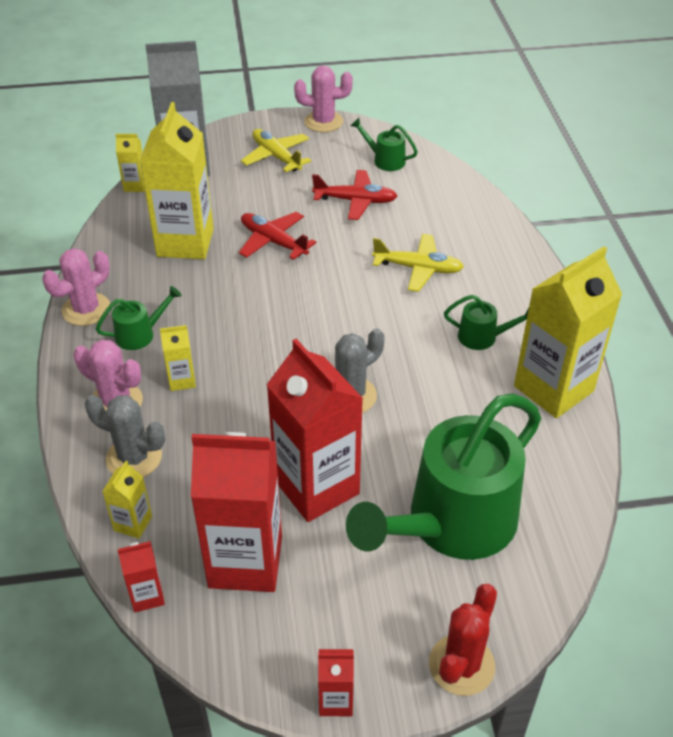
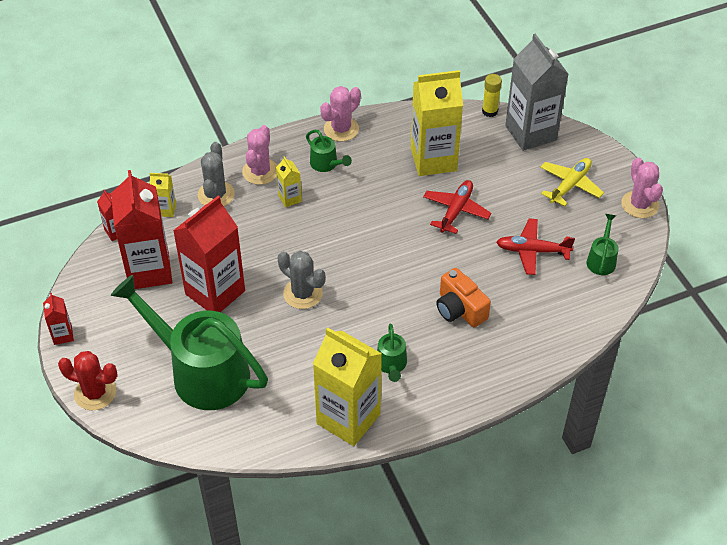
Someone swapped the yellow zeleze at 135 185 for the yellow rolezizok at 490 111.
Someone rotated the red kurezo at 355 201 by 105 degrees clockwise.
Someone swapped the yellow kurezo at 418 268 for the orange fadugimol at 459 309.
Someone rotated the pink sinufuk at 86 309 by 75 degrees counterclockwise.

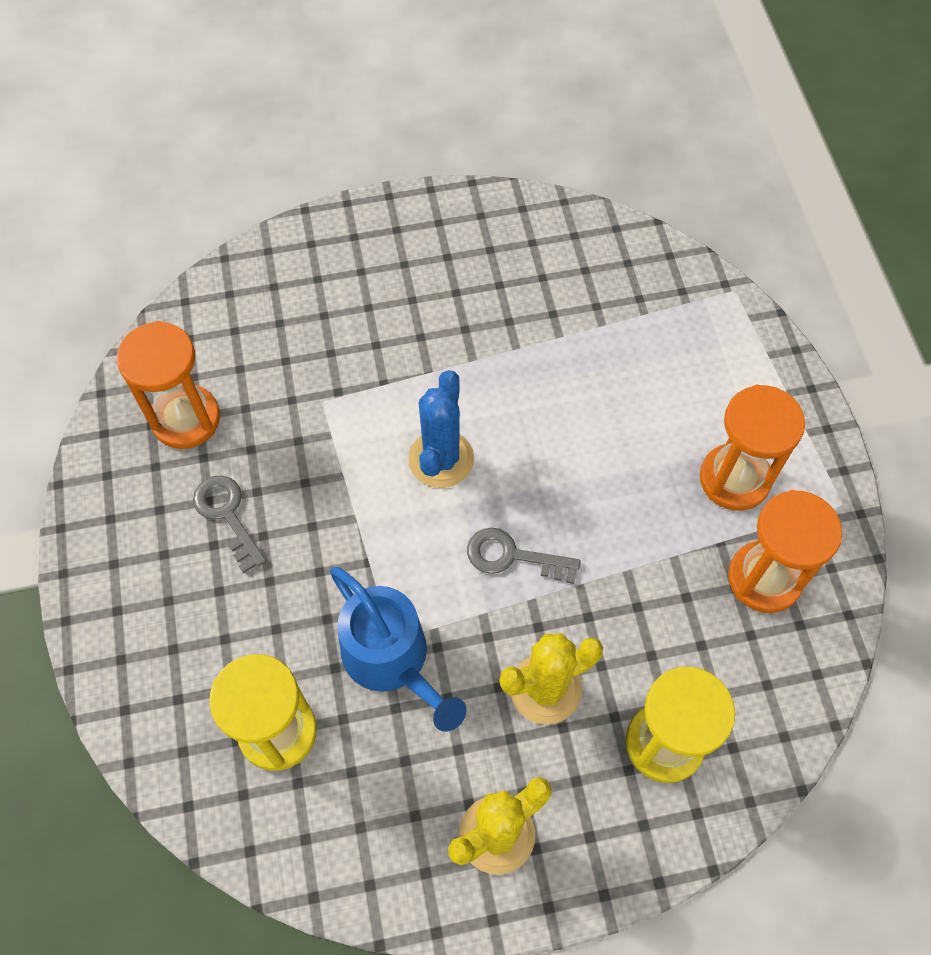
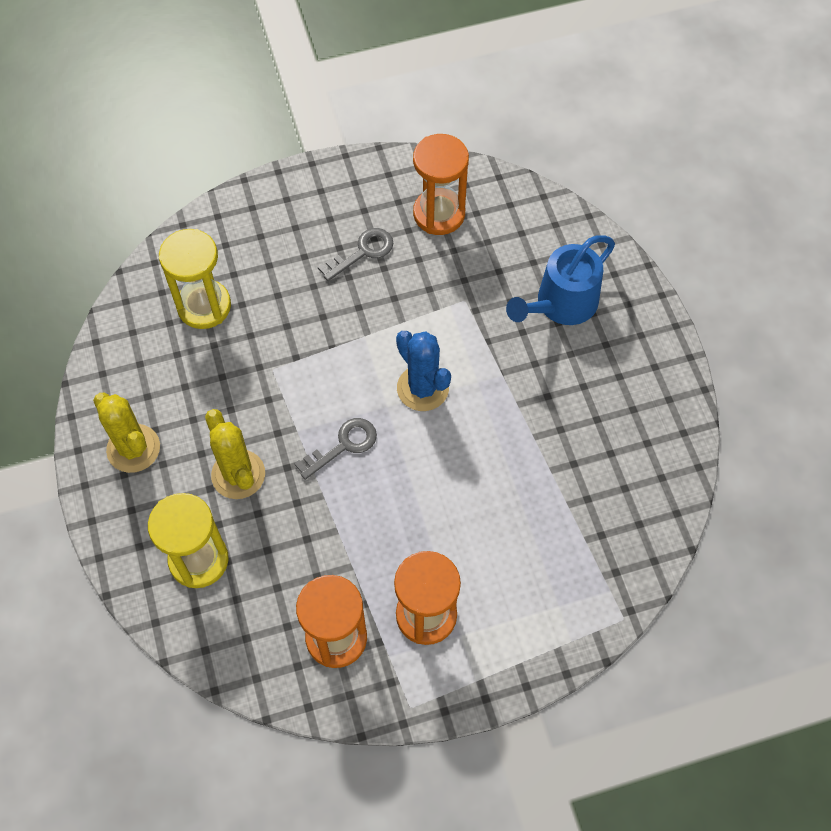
Someone rotated the blue sinufuk at 441 459 by 45 degrees clockwise.
Someone rotated the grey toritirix at 513 556 by 45 degrees clockwise.
Someone carried the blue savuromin from 392 661 to 560 305.

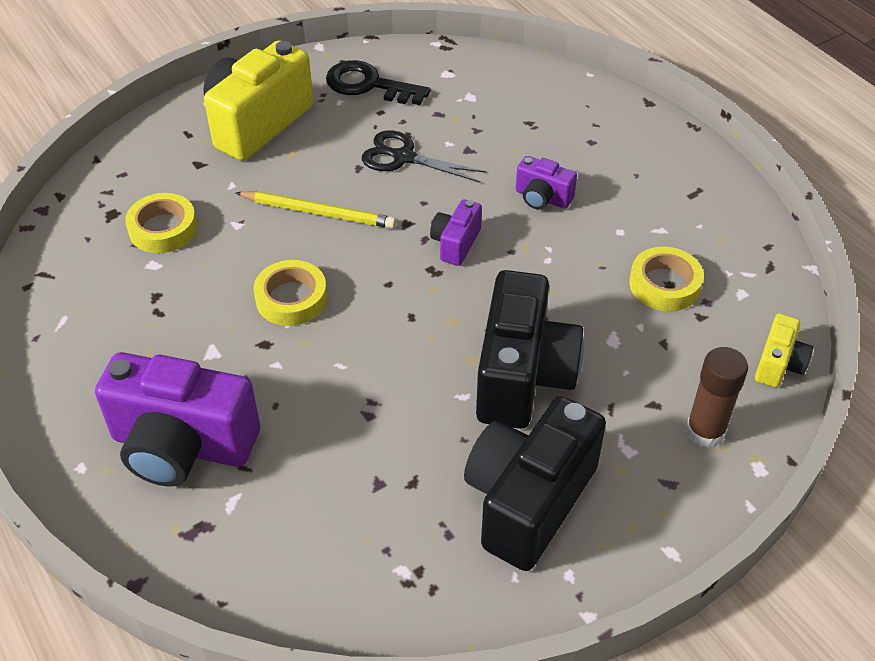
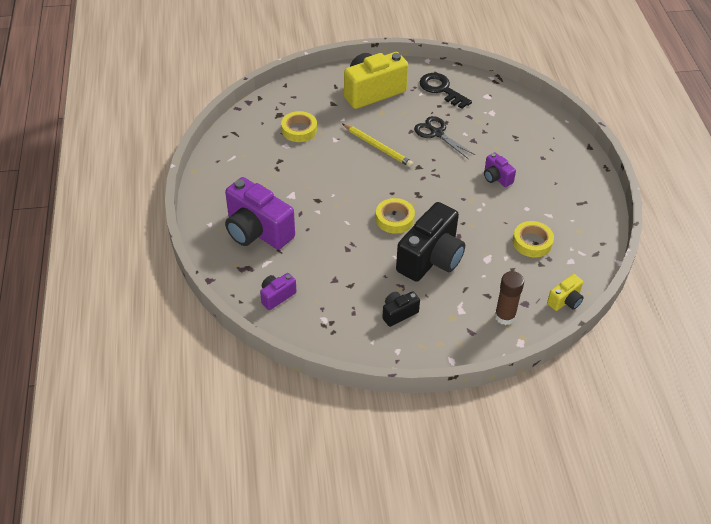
Someone carried the purple fadugimol from 455 243 to 277 296.
Someone carried the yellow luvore from 291 298 to 394 219.
Someone scaled the black fadugimol at 528 501 by 0.48.

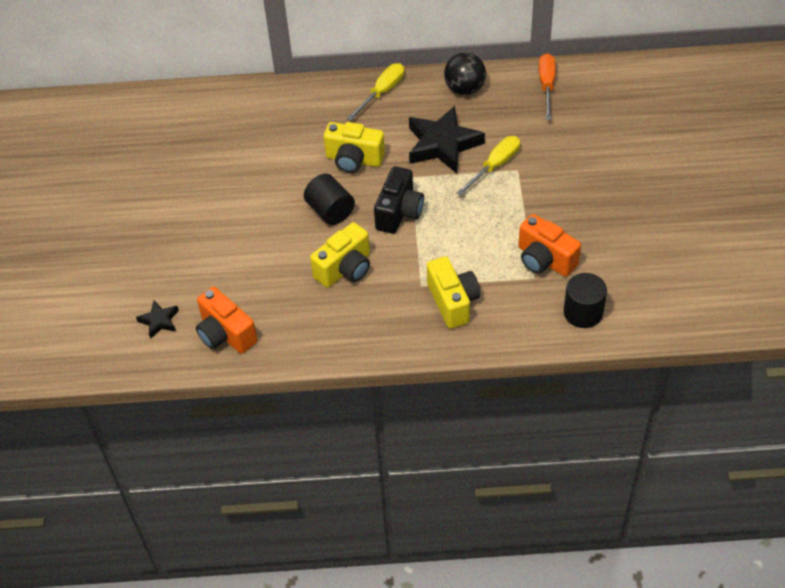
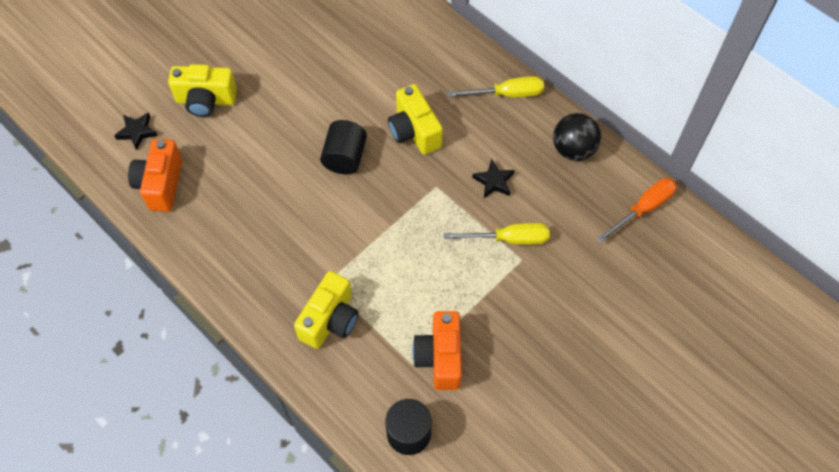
Someone scaled the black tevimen at 443 144 by 0.48.
Someone took away the black fadugimol at 399 212.
Someone carried the yellow fadugimol from 345 269 to 206 100.

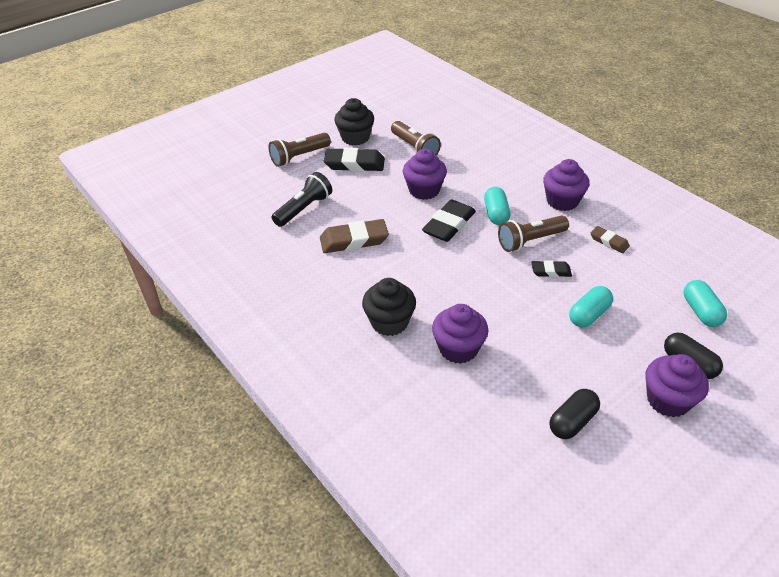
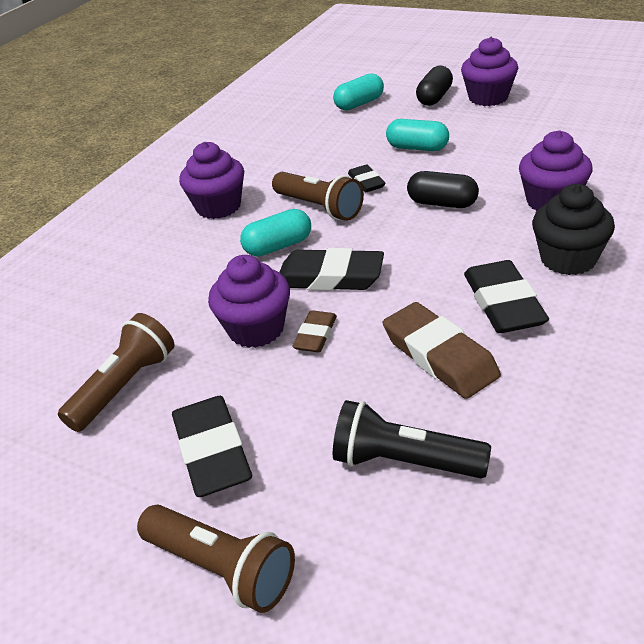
Someone took away the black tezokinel at 355 137.
Someone carried the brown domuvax from 609 242 to 315 335.
Someone carried the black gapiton from 572 422 to 442 203.
Someone put down the black domuvax at 503 303.

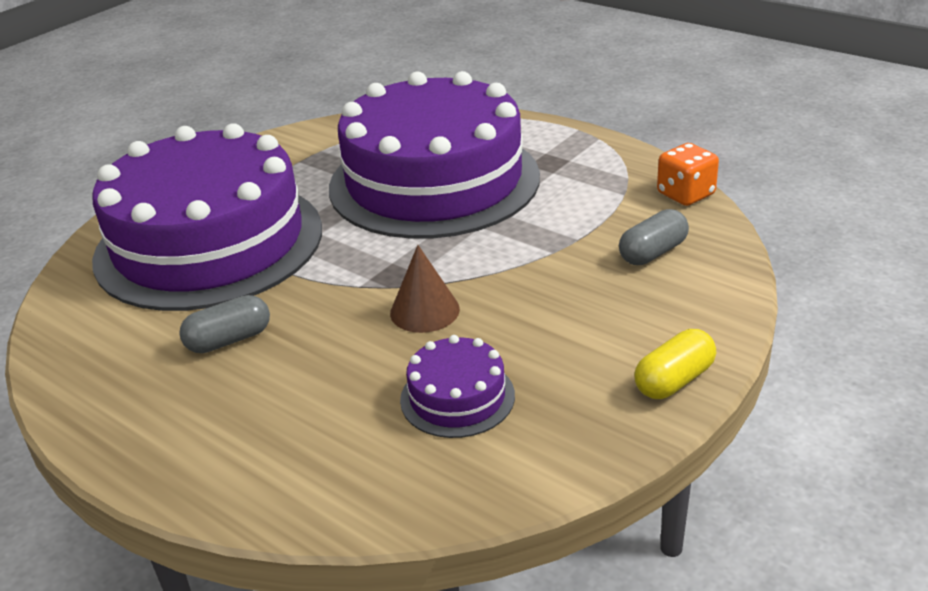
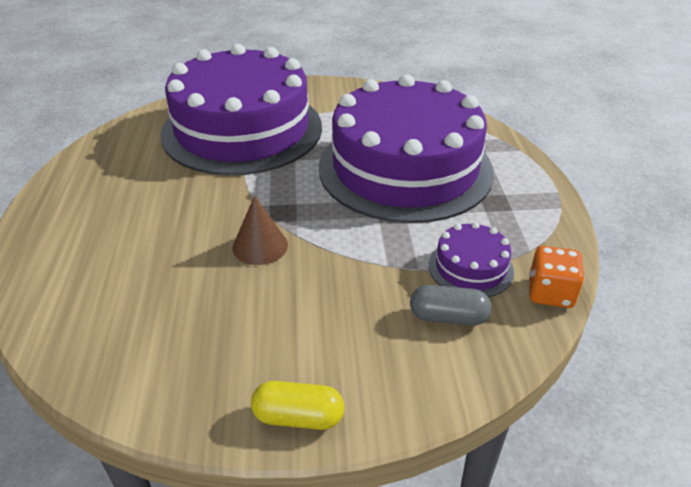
Someone took away the grey gapiton at 229 340.
Someone carried the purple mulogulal from 457 397 to 470 268.

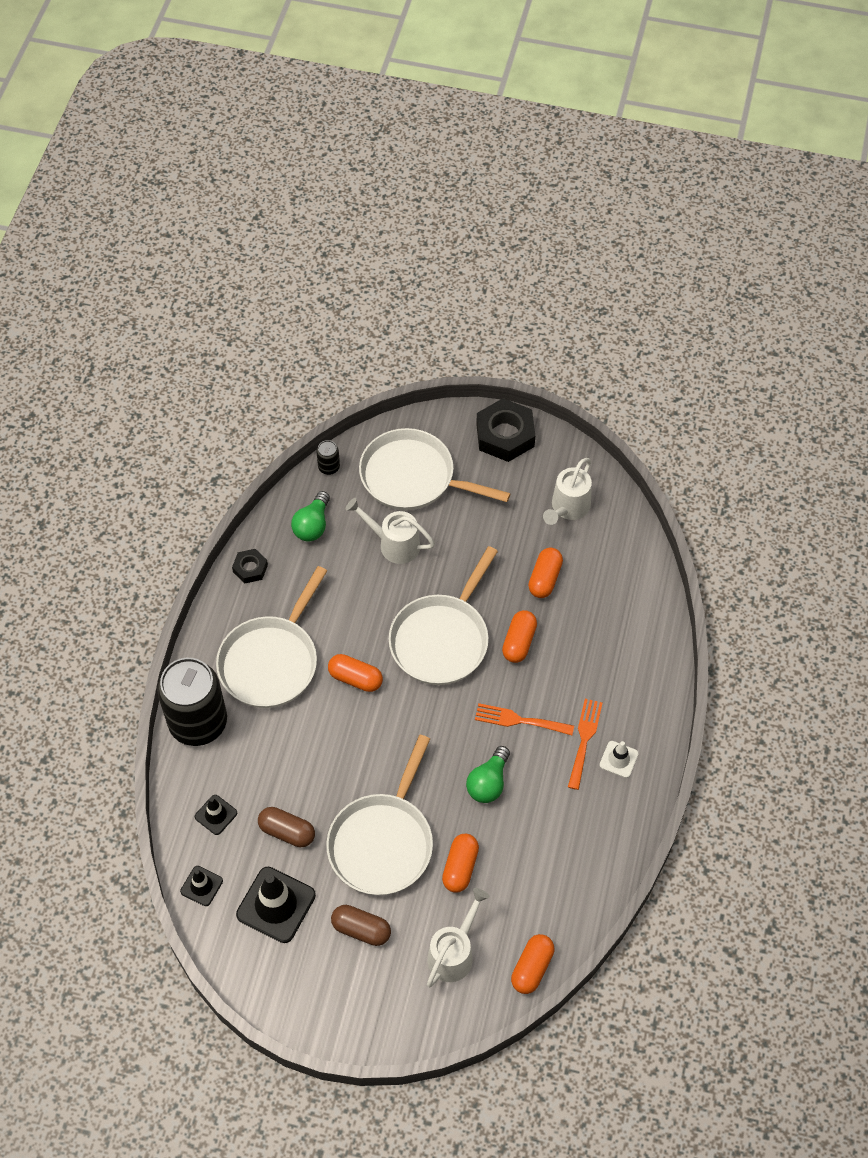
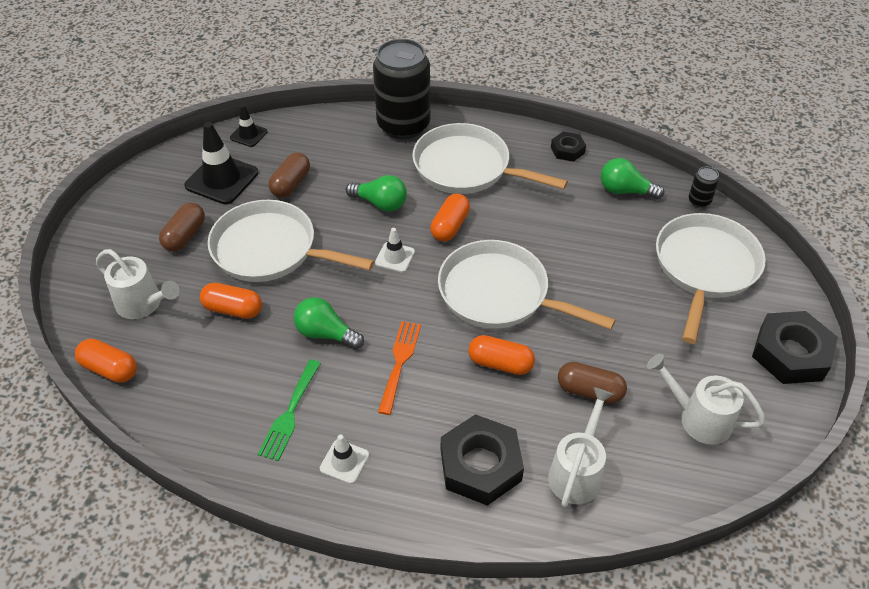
Someone carried the white savuromin from 393 544 to 577 471.
Someone repainted the orange gapiton at 545 579, which became the brown gapiton at 589 391.
Someone took away the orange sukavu at 584 739.
Someone took away the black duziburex at 216 815.
Someone put down the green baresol at 380 203.
Someone put down the white duziburex at 395 257.
Someone put down the green sukavu at 290 413.
Someone put down the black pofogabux at 480 465.

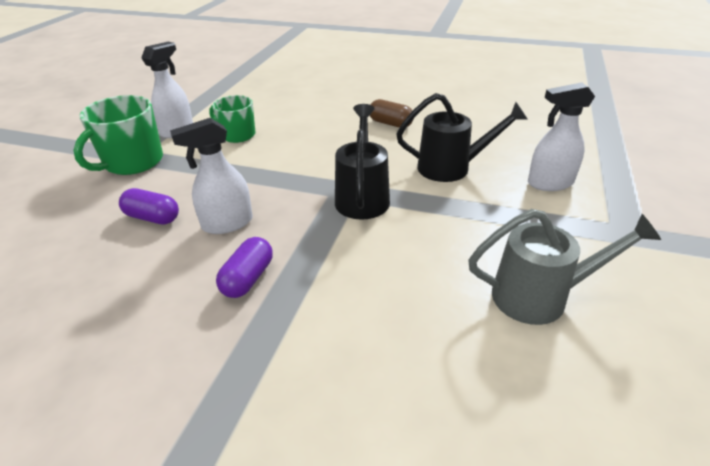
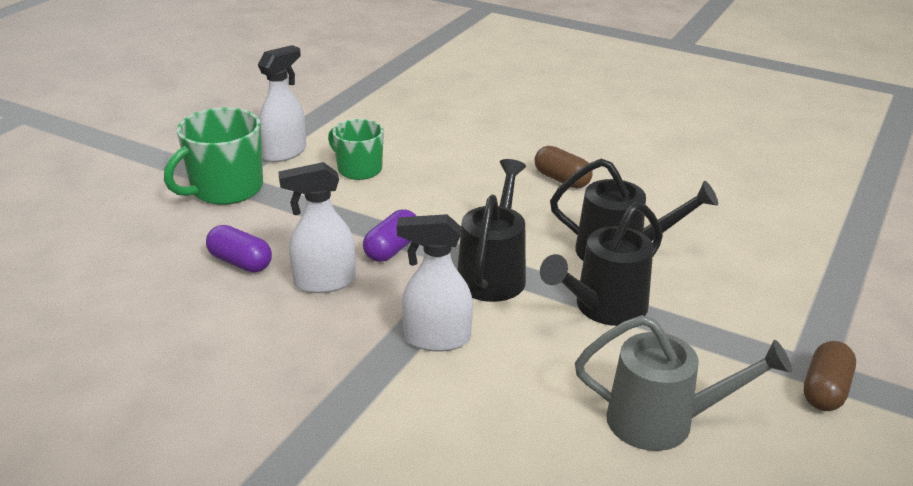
Someone carried the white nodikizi from 549 183 to 436 339.
Someone carried the purple gapiton from 248 278 to 392 249.
Someone put down the black savuromin at 603 308.
Someone put down the brown gapiton at 825 390.

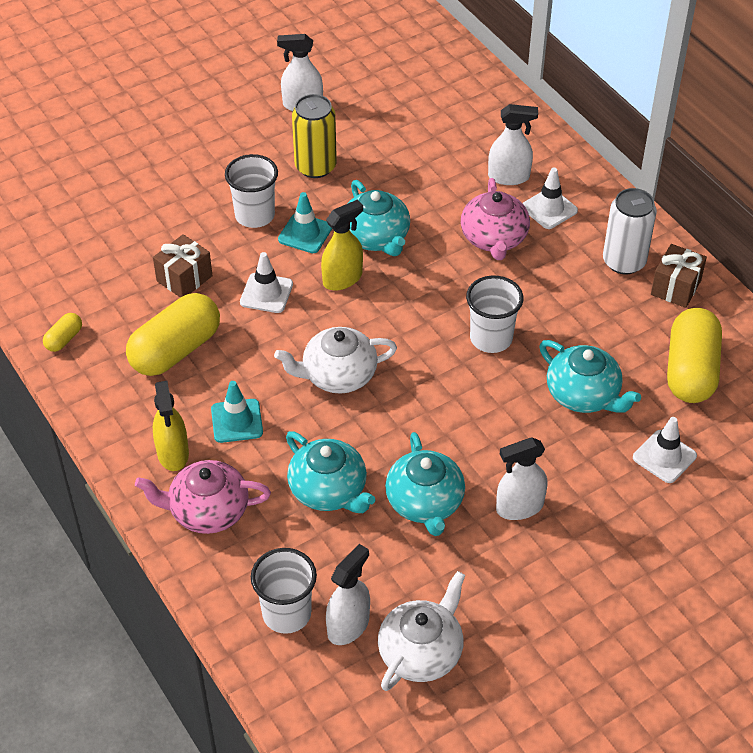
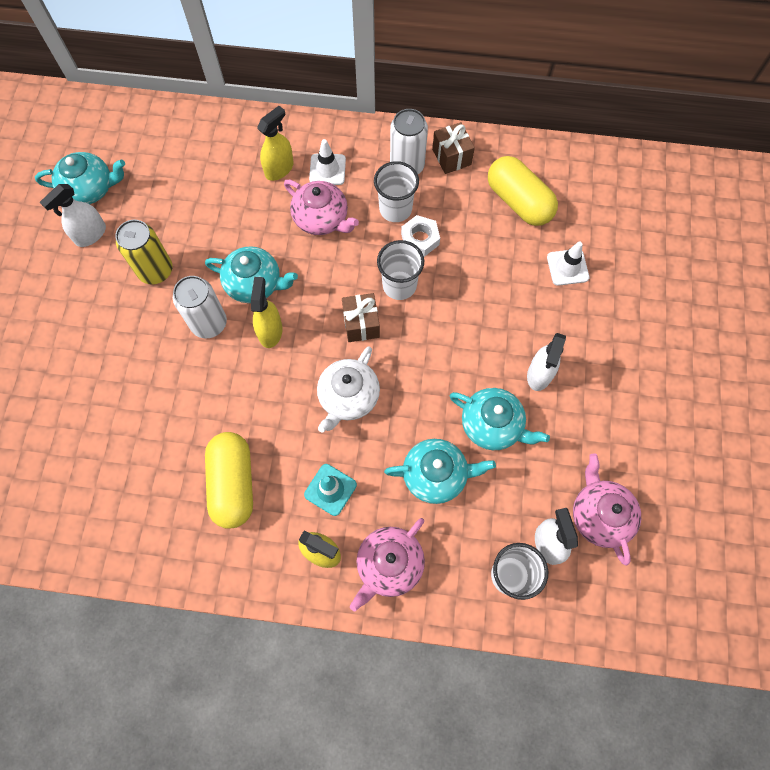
Someone repainted the white nodikizi at 509 177, which became the yellow nodikizi at 279 169.
Someone carried the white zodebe from 255 215 to 395 209.
Someone swapped the turquoise duziburex at 305 233 for the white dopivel at 209 323.
Someone carried the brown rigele from 184 278 to 361 324.
Someone took away the white duziburex at 266 293.
Someone took away the yellow gapiton at 64 339.
Someone carried the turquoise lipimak from 584 395 to 90 189.
Someone repainted the white lipimak at 421 652, which became the pink lipimak at 599 515.
Someone put down the white pofogabux at 420 239.

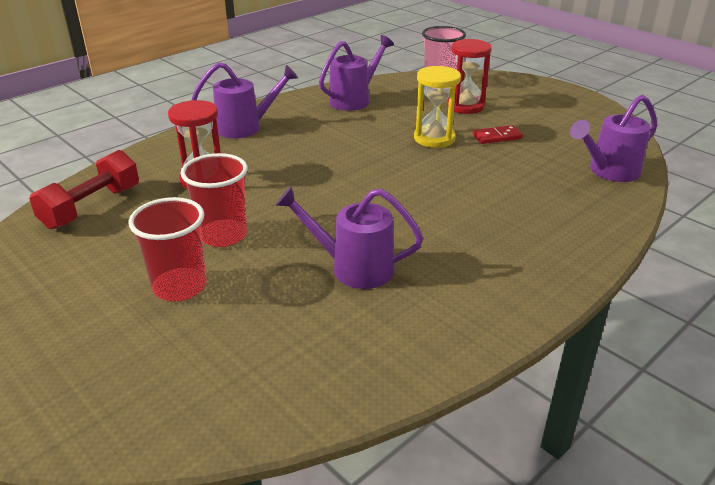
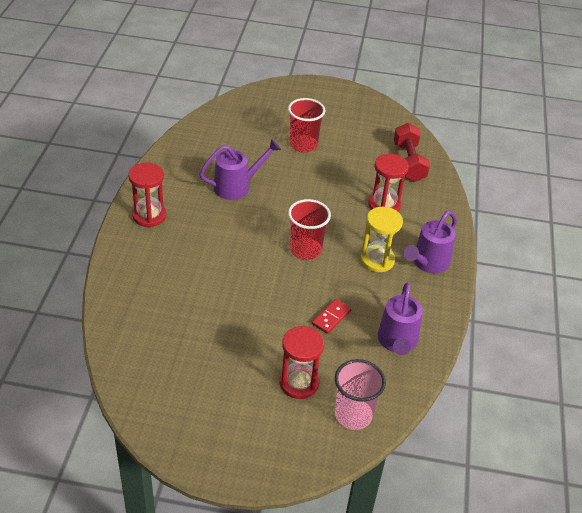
Someone carried the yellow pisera from 434 138 to 377 260.
Someone took away the purple savuromin at 608 172.
Someone carried the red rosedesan from 497 137 to 331 318.
Someone carried the red zodebe from 223 235 to 305 250.
Someone put down the red pisera at 149 216.

